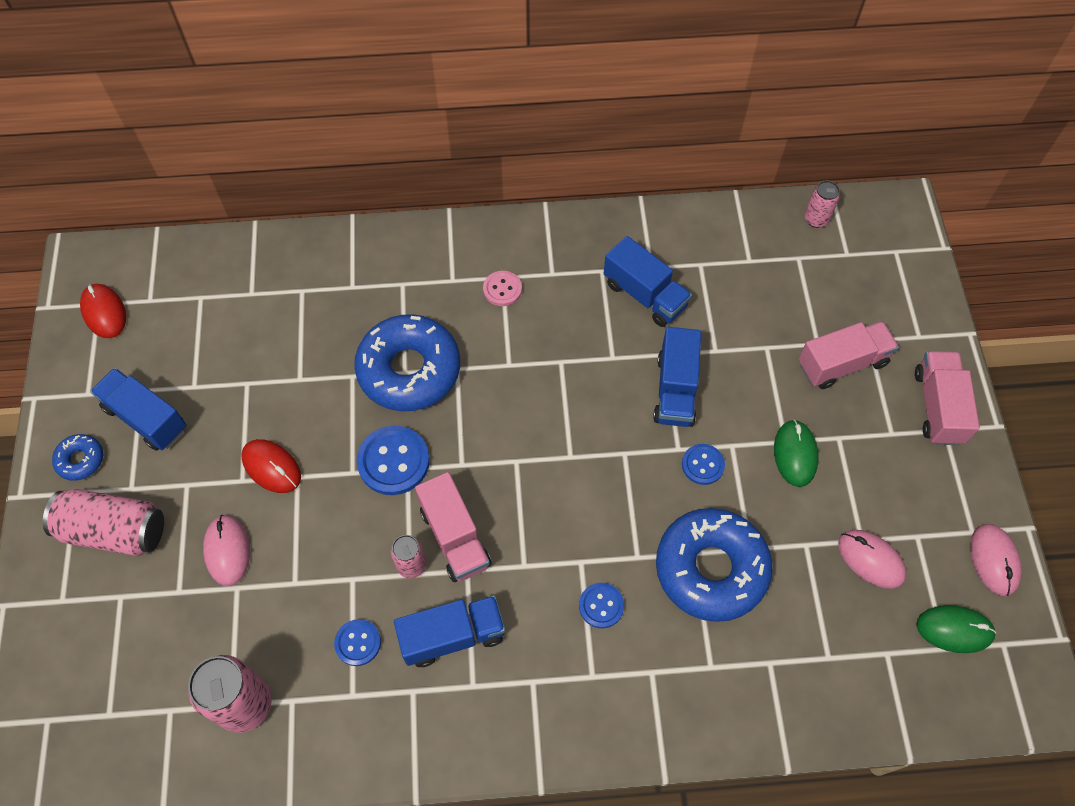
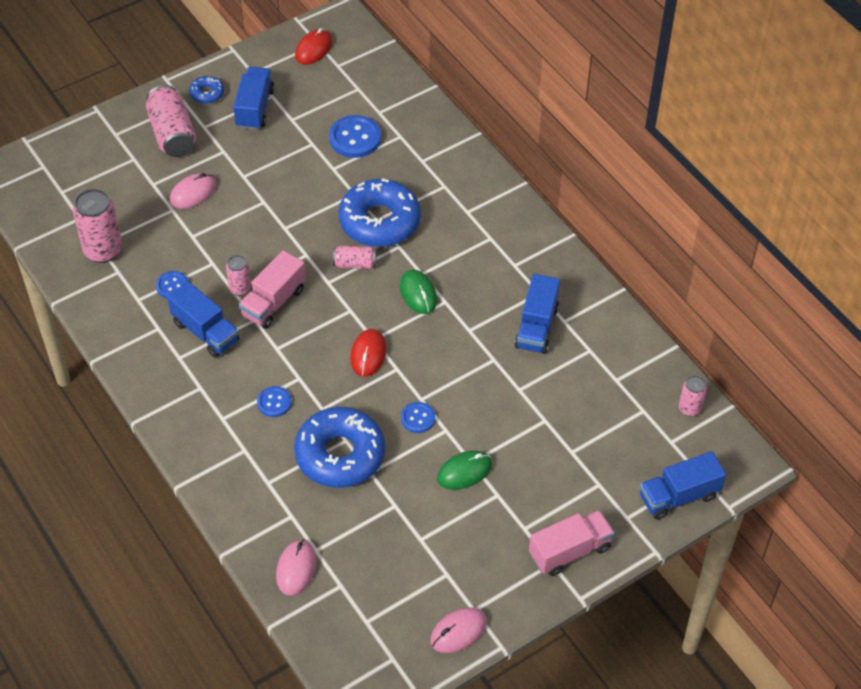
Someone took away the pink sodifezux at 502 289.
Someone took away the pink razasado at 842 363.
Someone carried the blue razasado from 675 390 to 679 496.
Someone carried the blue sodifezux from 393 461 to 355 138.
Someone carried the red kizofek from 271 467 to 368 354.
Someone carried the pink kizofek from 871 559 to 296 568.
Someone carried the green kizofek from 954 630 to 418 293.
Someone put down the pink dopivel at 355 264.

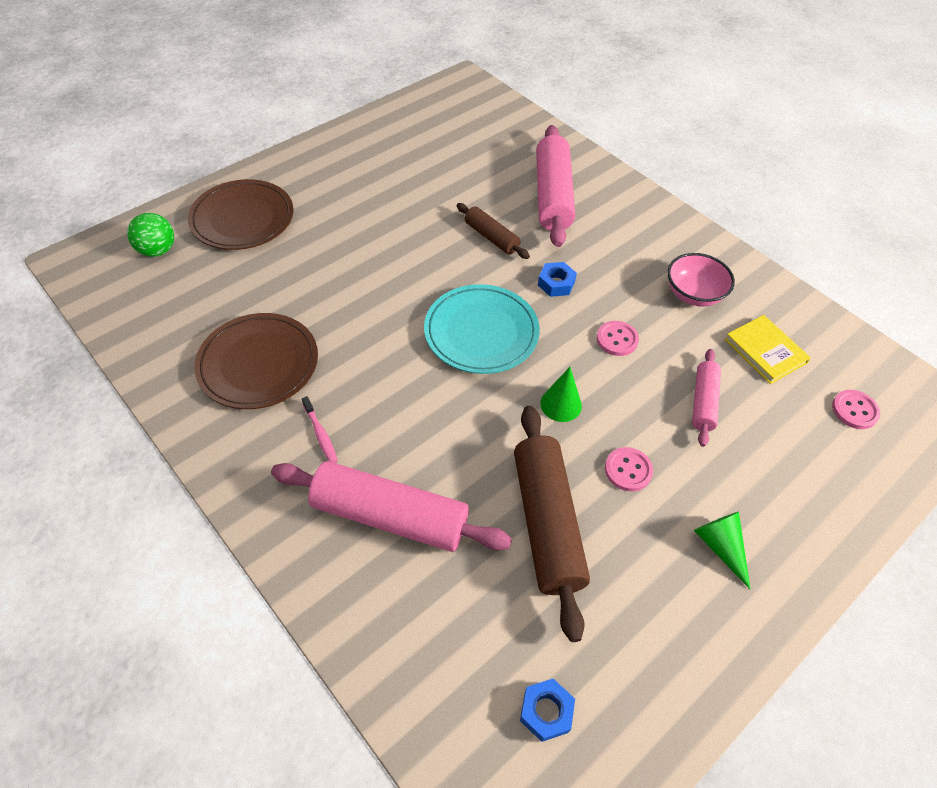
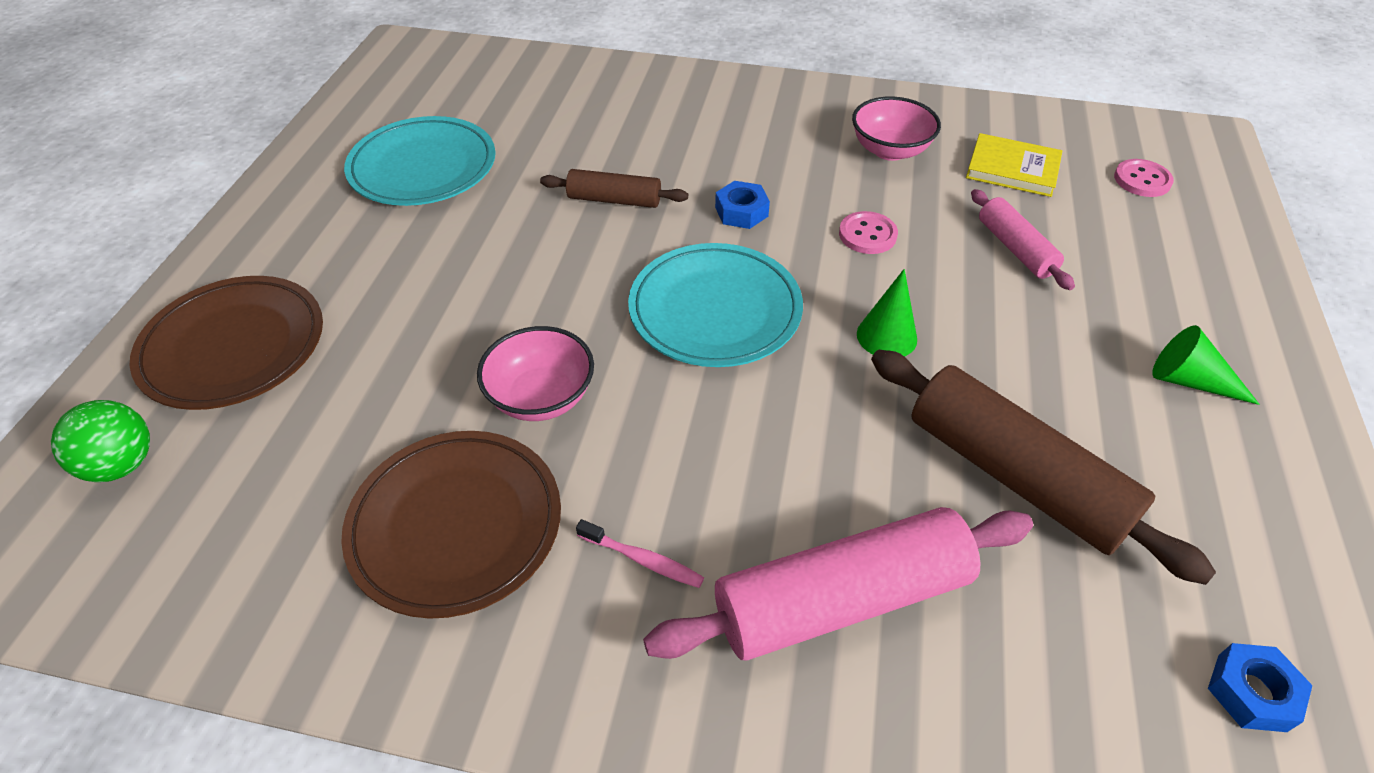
Someone took away the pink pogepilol at 553 195.
Someone took away the pink sodifezux at 628 470.
Someone put down the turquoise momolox at 423 167.
Someone put down the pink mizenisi at 541 397.

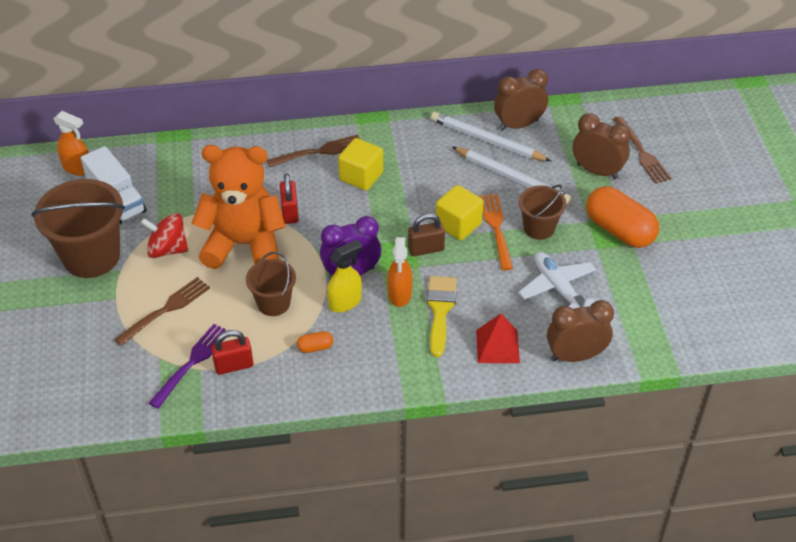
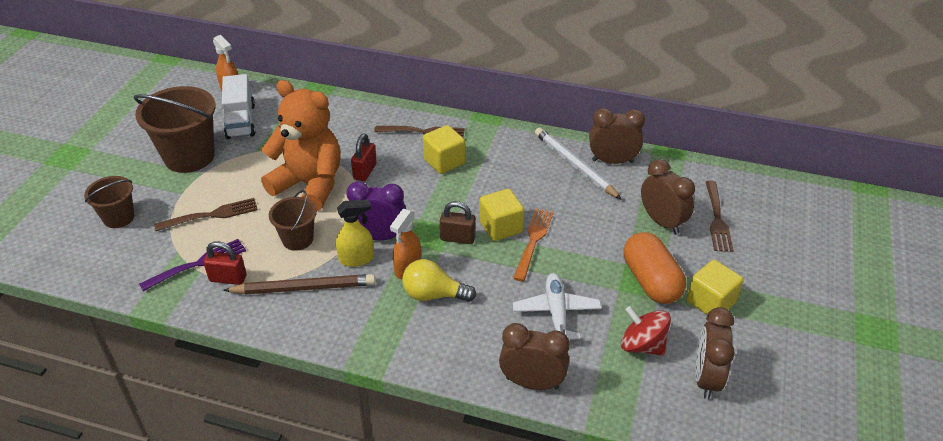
Someone took away the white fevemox at 512 178.
Someone carried the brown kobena from 539 228 to 119 217.
Someone carried the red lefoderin from 167 249 to 642 345.
Someone swapped the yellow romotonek at 440 310 for the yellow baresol at 433 295.
Someone took away the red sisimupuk at 497 346.
Someone swapped the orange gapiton at 315 347 for the brown fevemox at 304 288.
Someone put down the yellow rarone at 710 302.
Someone put down the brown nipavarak at 706 378.

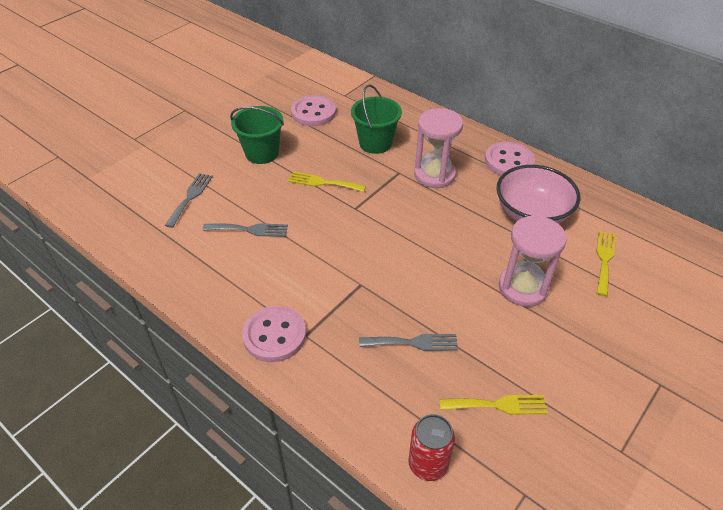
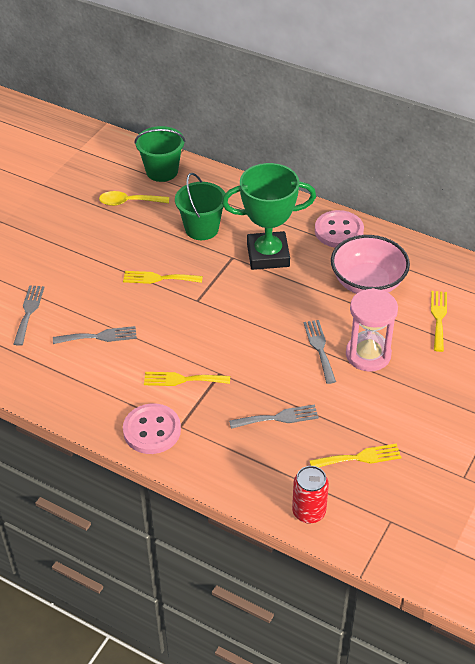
Someone swapped the pink sodifezux at 313 113 for the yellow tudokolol at 129 202.
Someone carried the green kobena from 262 153 to 162 171.
Someone swapped the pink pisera at 434 175 for the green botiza at 268 255.
Someone put down the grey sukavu at 319 348.
Someone put down the yellow sukavu at 182 379.

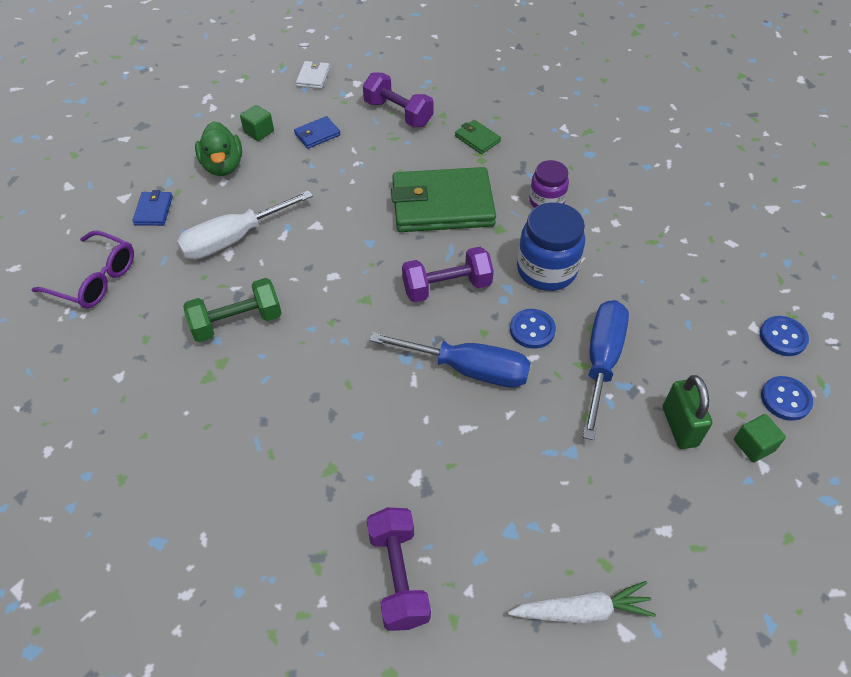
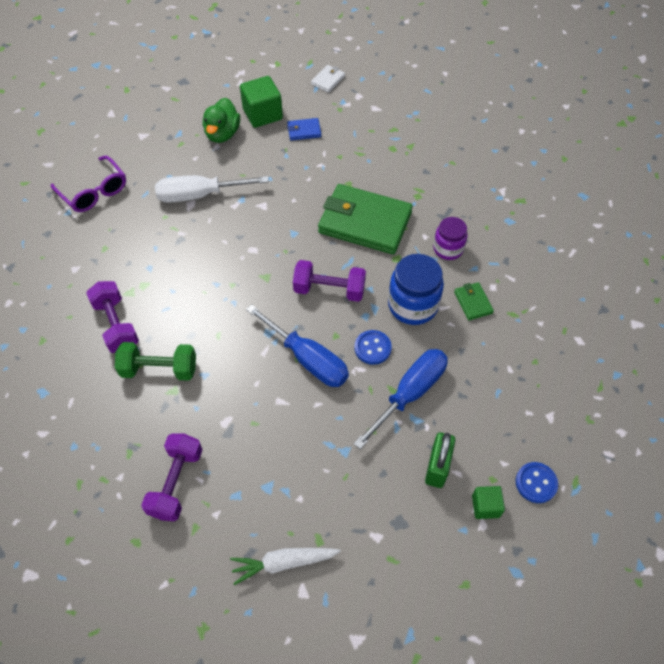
Someone carried the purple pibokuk from 398 113 to 116 325.
Someone scaled the green rarone at 259 132 by 1.76.
Someone carried the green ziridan from 477 139 to 473 302.
Someone took away the blue ziridan at 153 211.
Someone carried the green pibokuk from 237 322 to 159 369.
Someone took away the blue sodifezux at 783 337.
Someone rotated the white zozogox at 582 610 by 150 degrees clockwise.

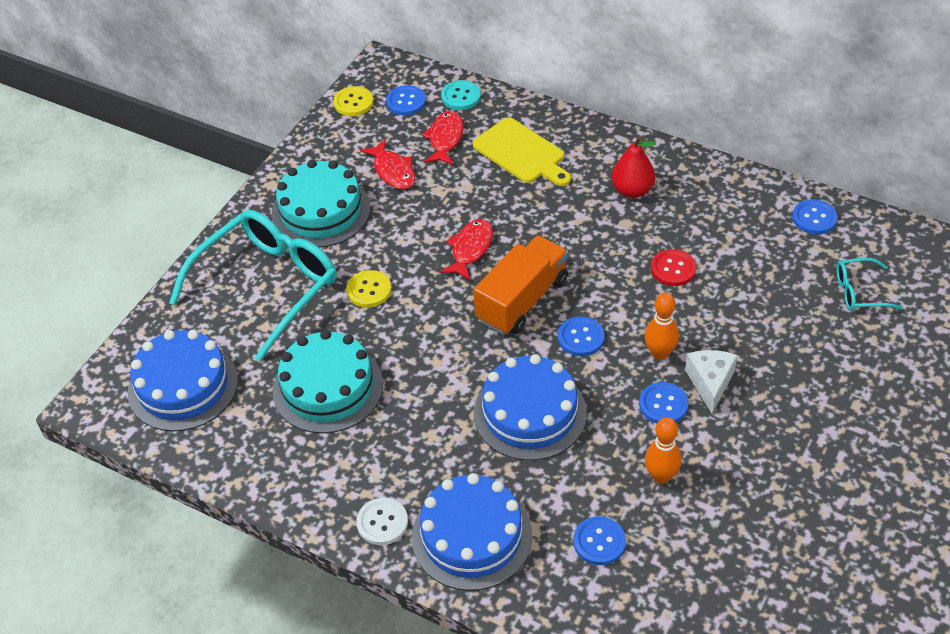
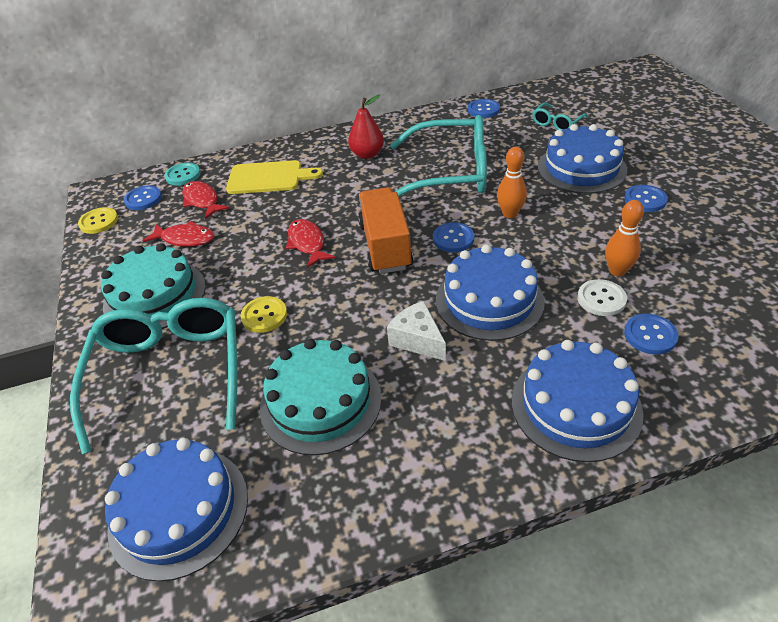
Someone swapped the red sodifezux at 673 269 for the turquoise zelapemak at 450 173.
Someone carried the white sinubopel from 710 383 to 417 340.
Someone carried the blue sodifezux from 663 404 to 645 200.
Someone carried the white sodifezux from 382 522 to 601 299.
Someone put down the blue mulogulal at 581 168.

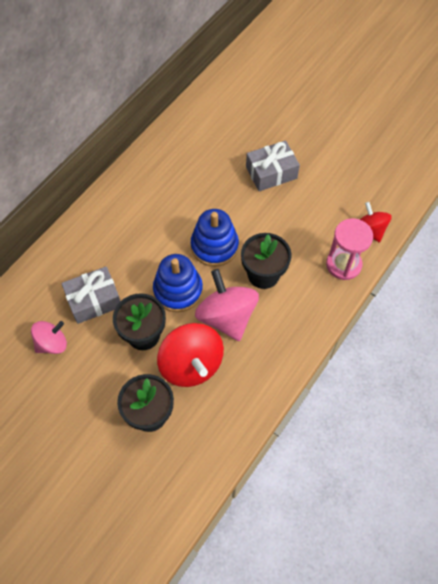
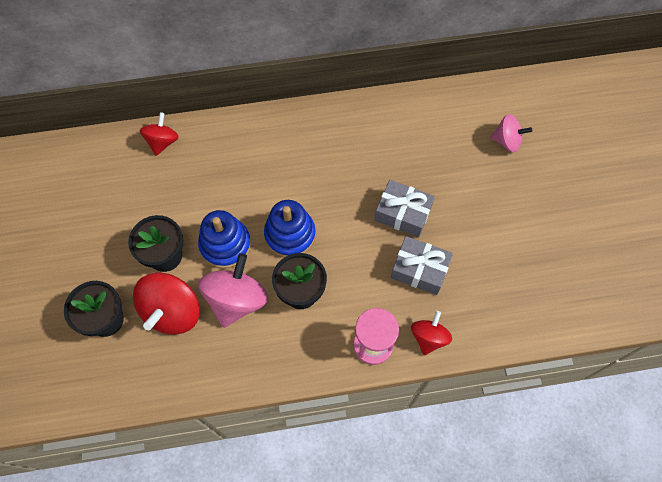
Someone carried the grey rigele from 94 300 to 419 270.
Someone carried the pink lefoderin from 52 343 to 507 141.
Someone put down the red lefoderin at 162 142.

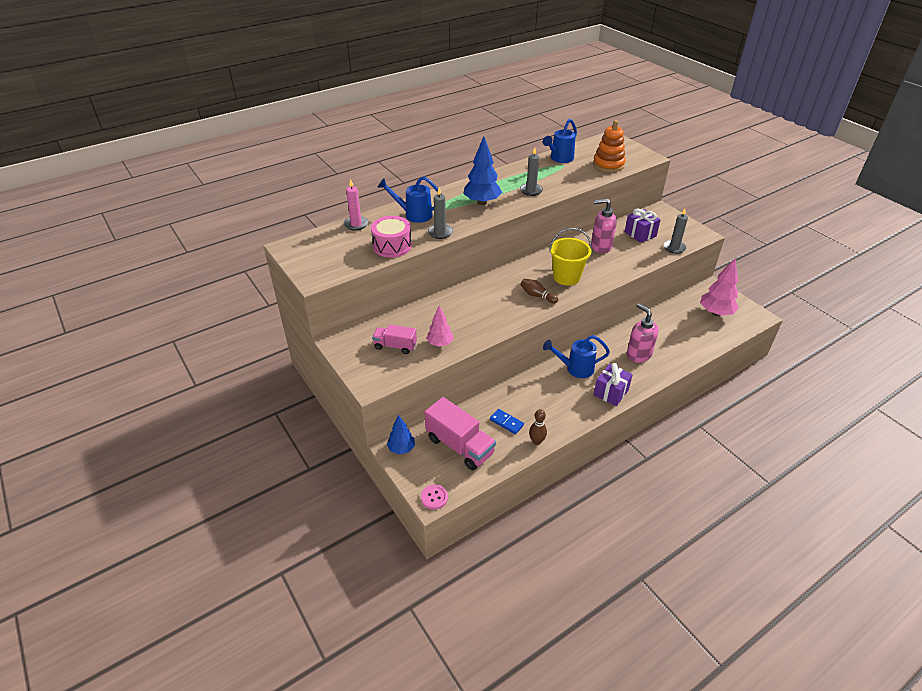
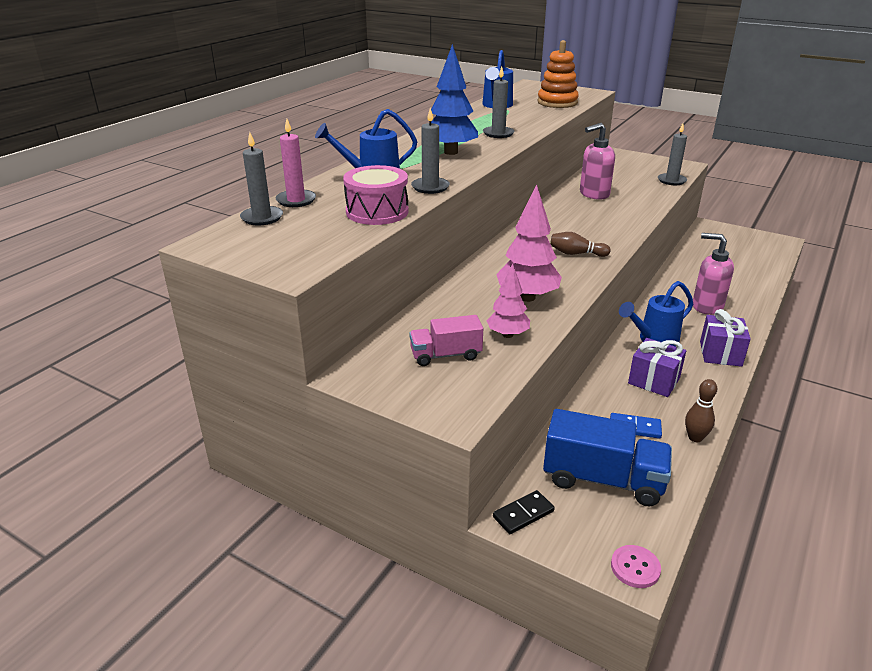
Someone carried the purple rigele from 640 234 to 654 381.
Someone took away the yellow kobena at 566 277.
Someone carried the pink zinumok from 715 313 to 527 297.
Someone repainted the pink razasado at 459 446, which became the blue razasado at 602 479.
Someone swapped the blue zinumok at 401 449 for the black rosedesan at 523 514.
Someone put down the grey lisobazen at 262 218.

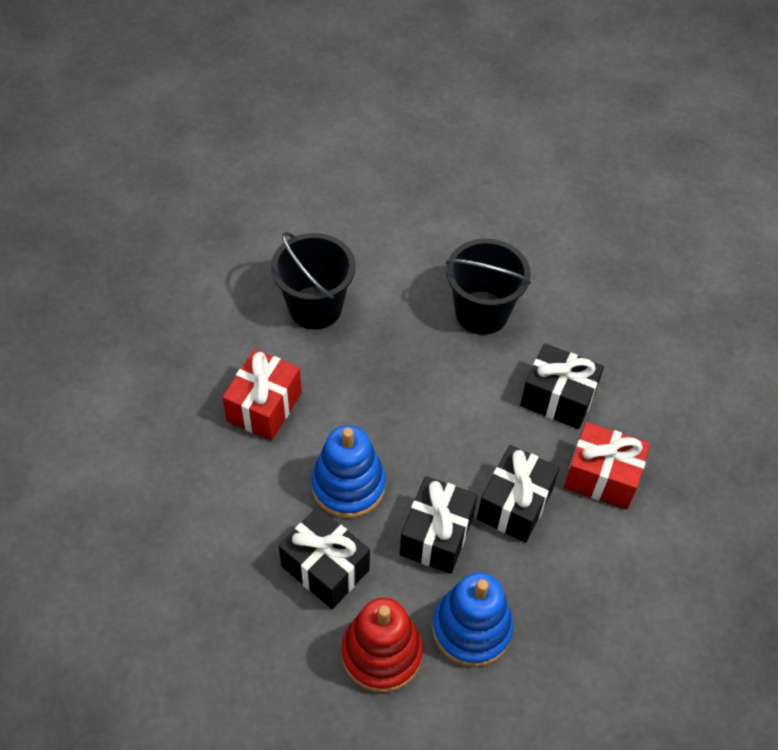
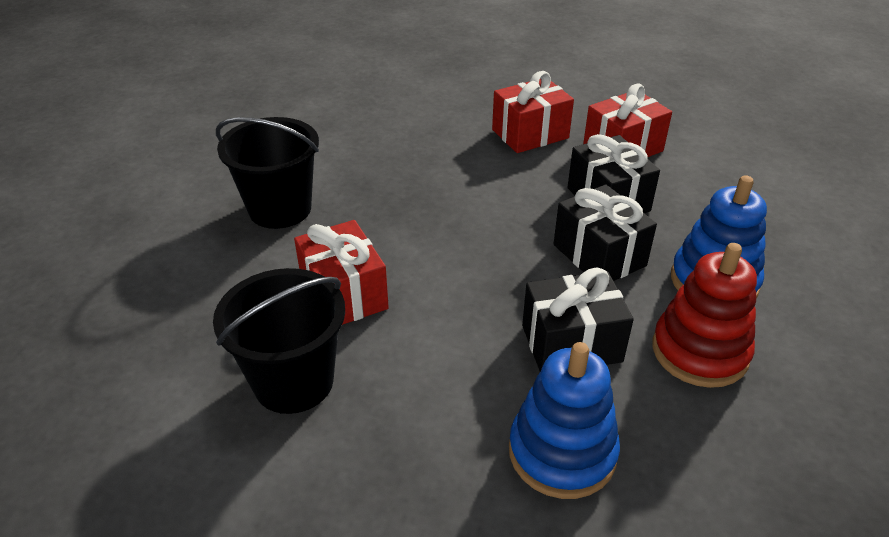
Someone carried the black kobena from 481 313 to 293 382.
Someone repainted the black rigele at 558 398, which became the red rigele at 530 134.
Someone carried the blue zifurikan from 348 485 to 562 452.

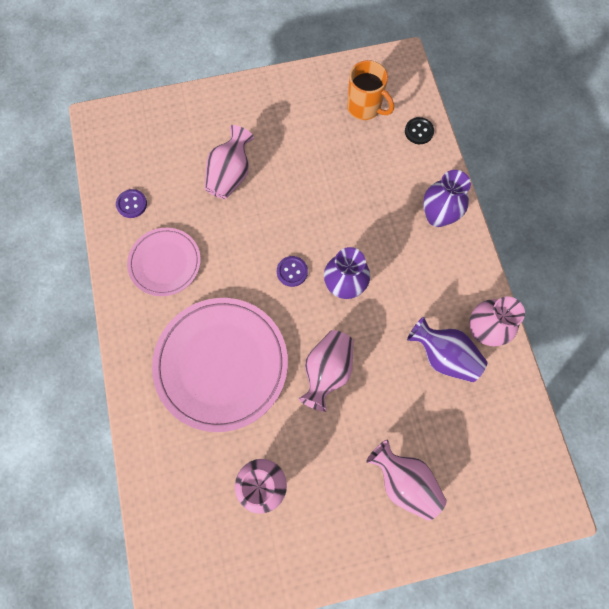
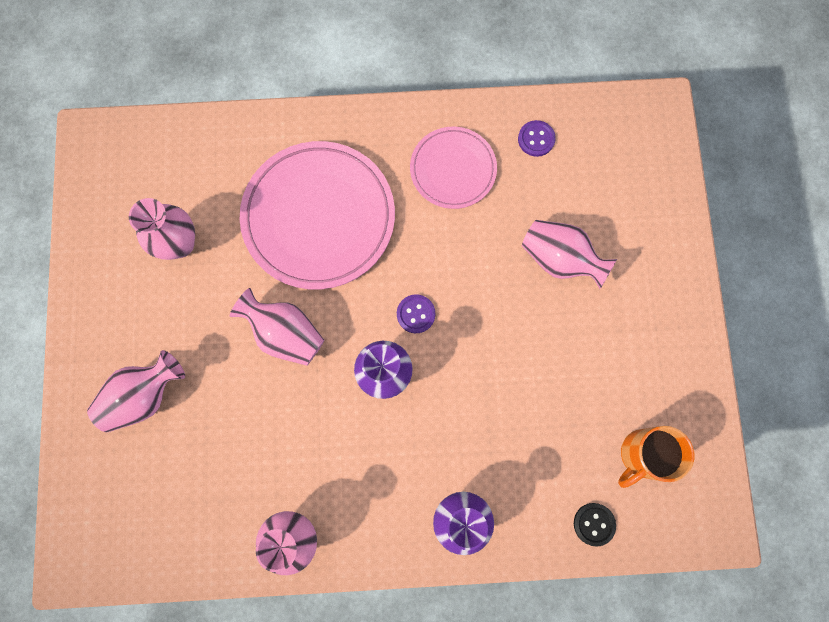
Someone took away the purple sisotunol at 443 355.

